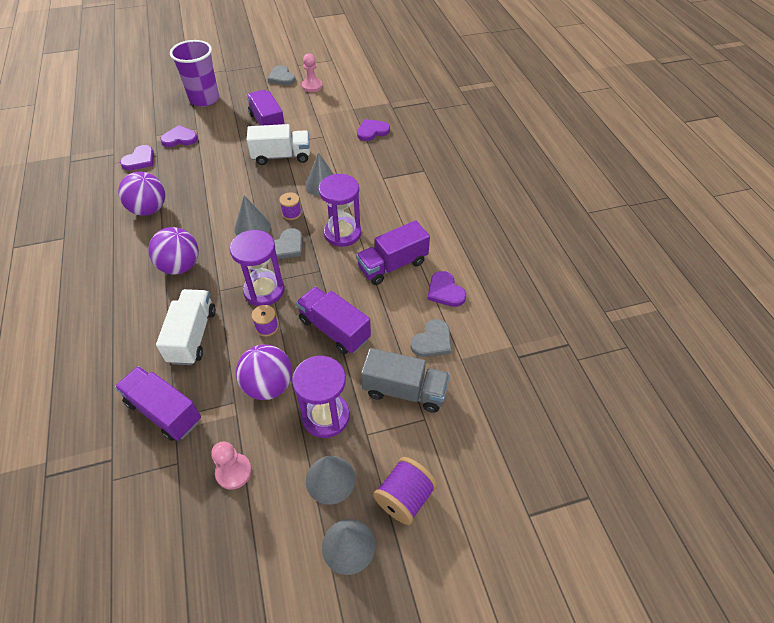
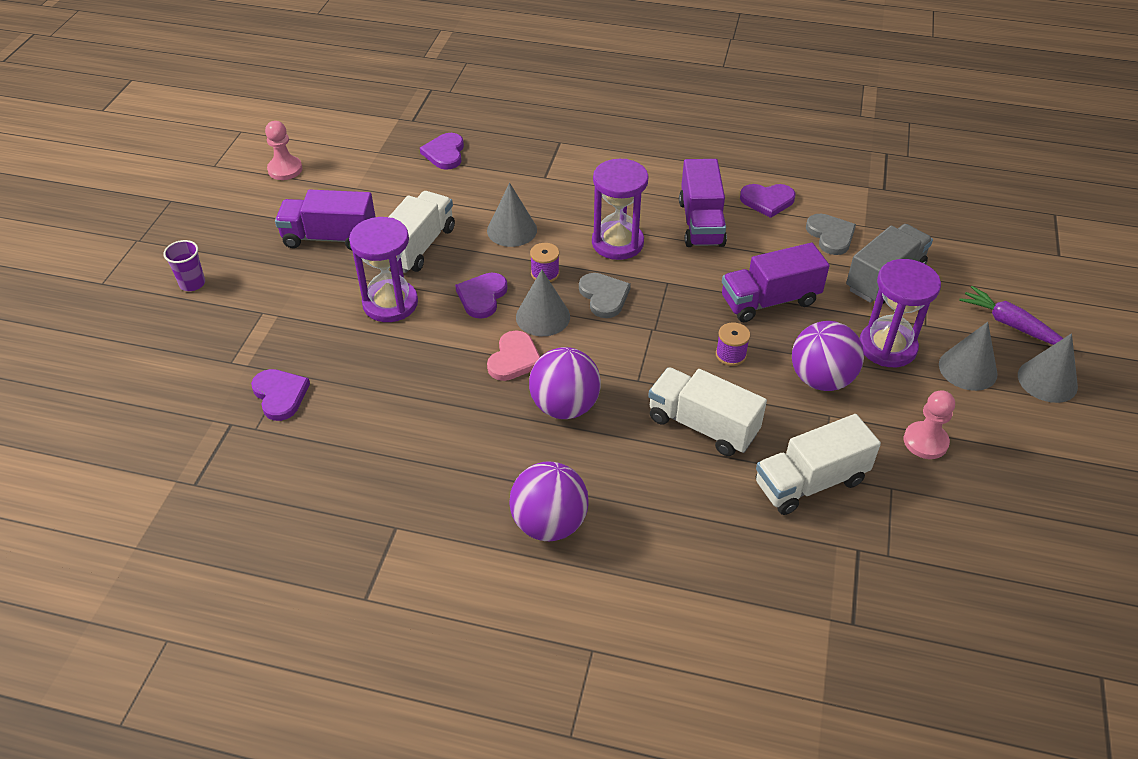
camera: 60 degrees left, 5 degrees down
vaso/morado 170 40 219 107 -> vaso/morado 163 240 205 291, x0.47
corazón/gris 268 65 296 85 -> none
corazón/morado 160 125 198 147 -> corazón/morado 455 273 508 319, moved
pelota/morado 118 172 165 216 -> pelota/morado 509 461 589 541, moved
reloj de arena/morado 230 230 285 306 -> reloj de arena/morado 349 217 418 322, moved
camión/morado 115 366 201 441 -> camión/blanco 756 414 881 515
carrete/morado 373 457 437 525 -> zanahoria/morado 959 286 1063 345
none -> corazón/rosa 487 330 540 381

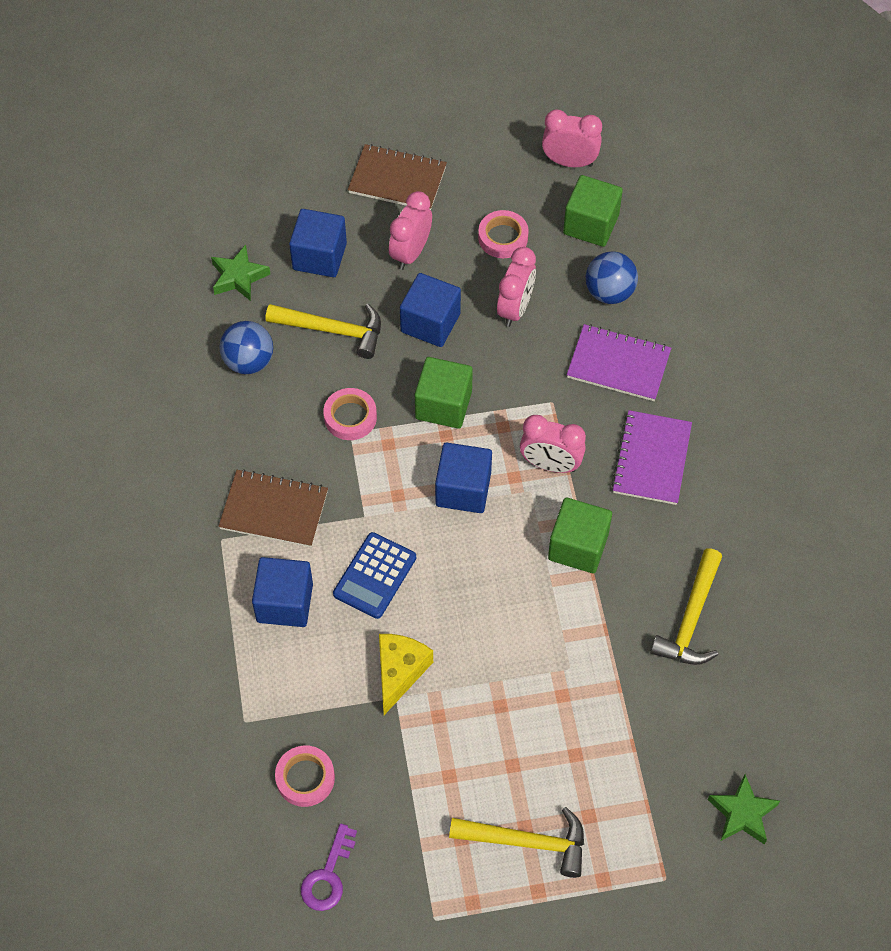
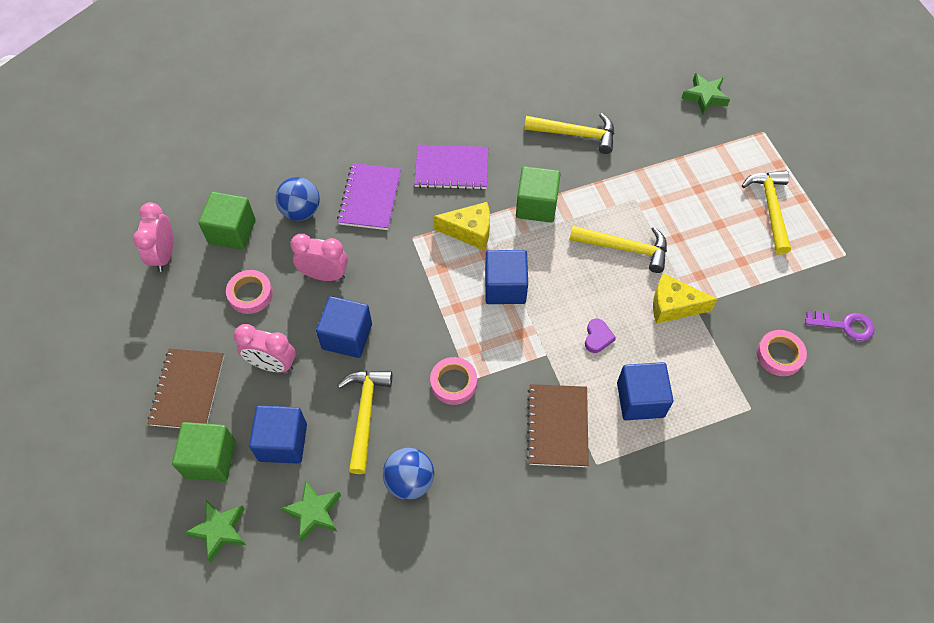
camera: 100 degrees left, 0 degrees up
cubo/verde 415 357 473 429 -> cubo/verde 172 422 236 481, moved
despertador/rosa 520 415 586 473 -> queso/amarillo 433 202 490 250
calculadora/azul 333 532 416 619 -> corazón/morado 585 319 616 353
none -> martillo/amarillo 570 226 667 273
none -> estrella/verde 185 500 246 562

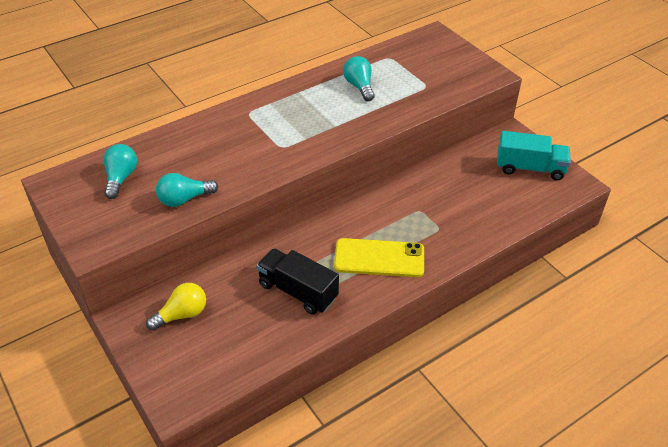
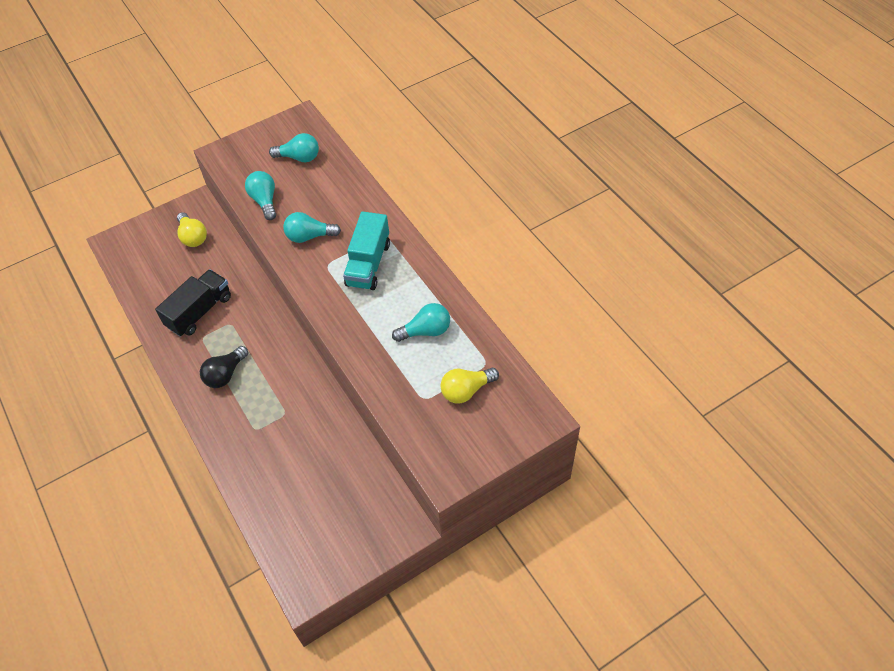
camera: 95 degrees right, 10 degrees up
camión/turquesa 497 131 571 180 -> camión/turquesa 343 211 390 290, moved
móvil/amarillo 334 238 424 277 -> bombilla/negro 200 346 248 388
none -> bombilla/turquesa 283 212 341 243
none -> bombilla/amarillo 440 368 499 404

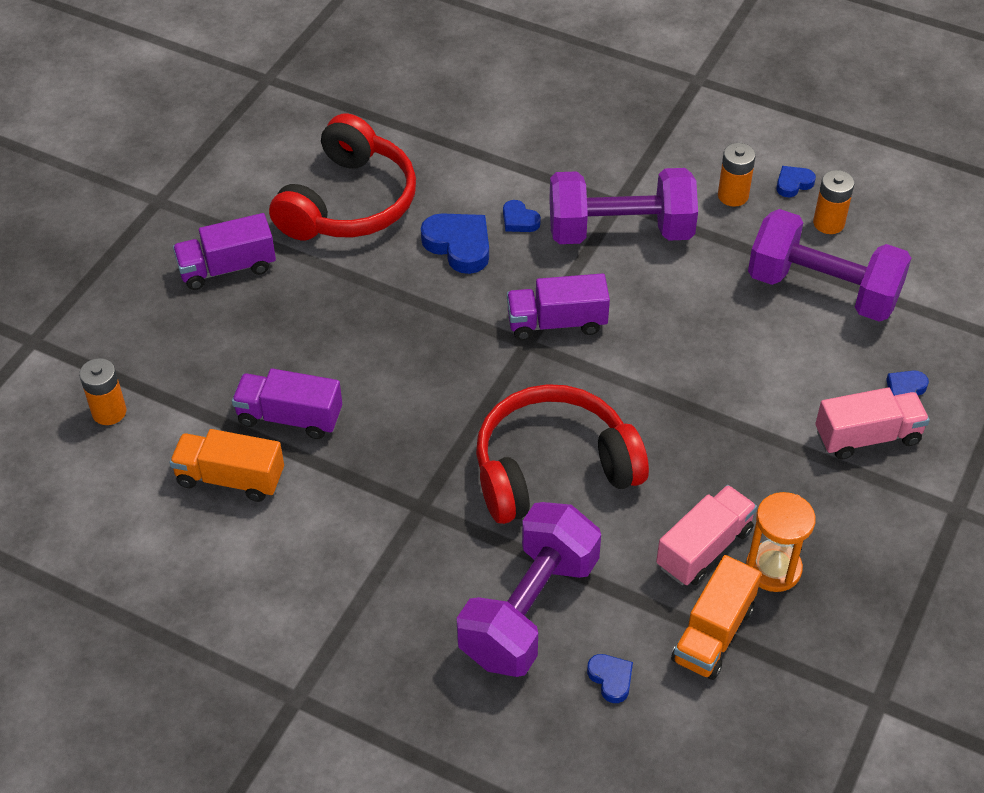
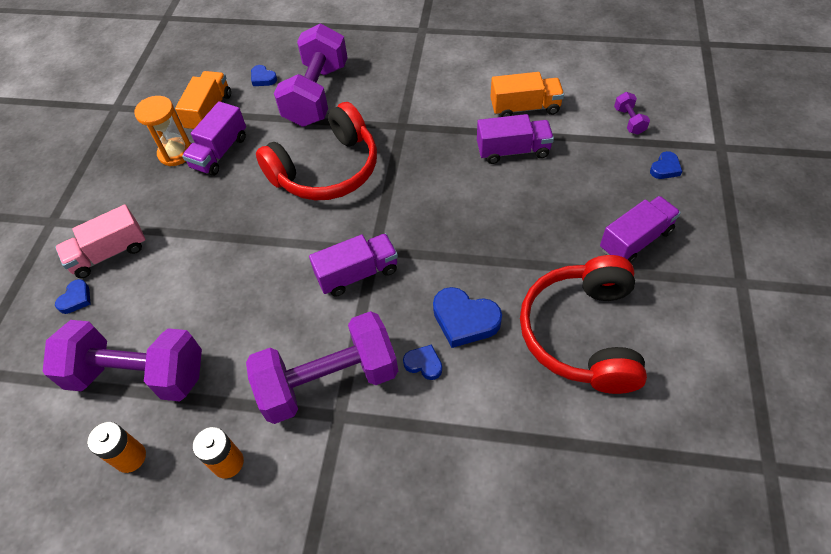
camera: 165 degrees right, 5 degrees up
corazón/azul 776 166 816 197 -> corazón/azul 650 151 682 179, moved
pila/naranja 79 358 127 425 -> mancuerna/morado 614 92 650 135
camión/rosa 656 485 757 585 -> camión/morado 182 101 246 176

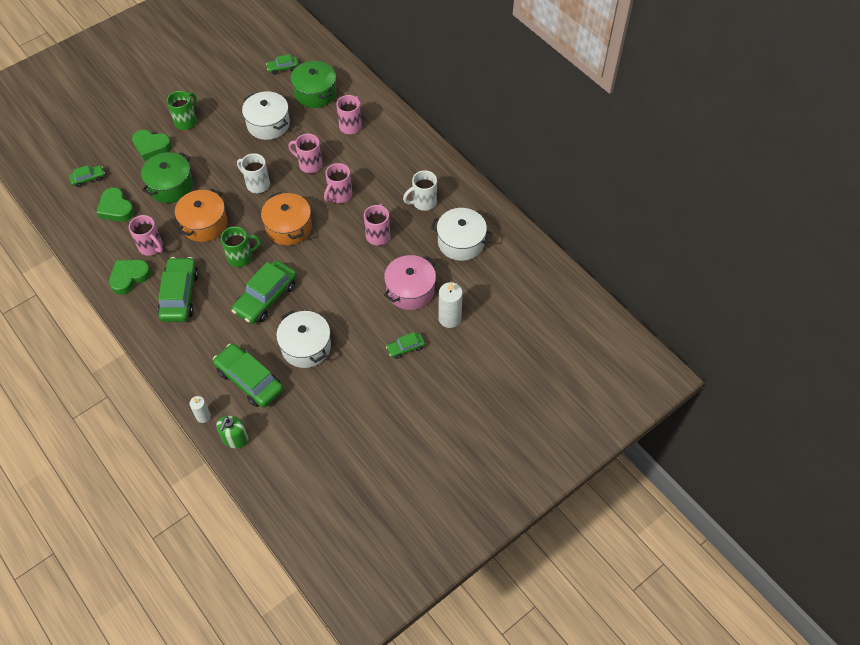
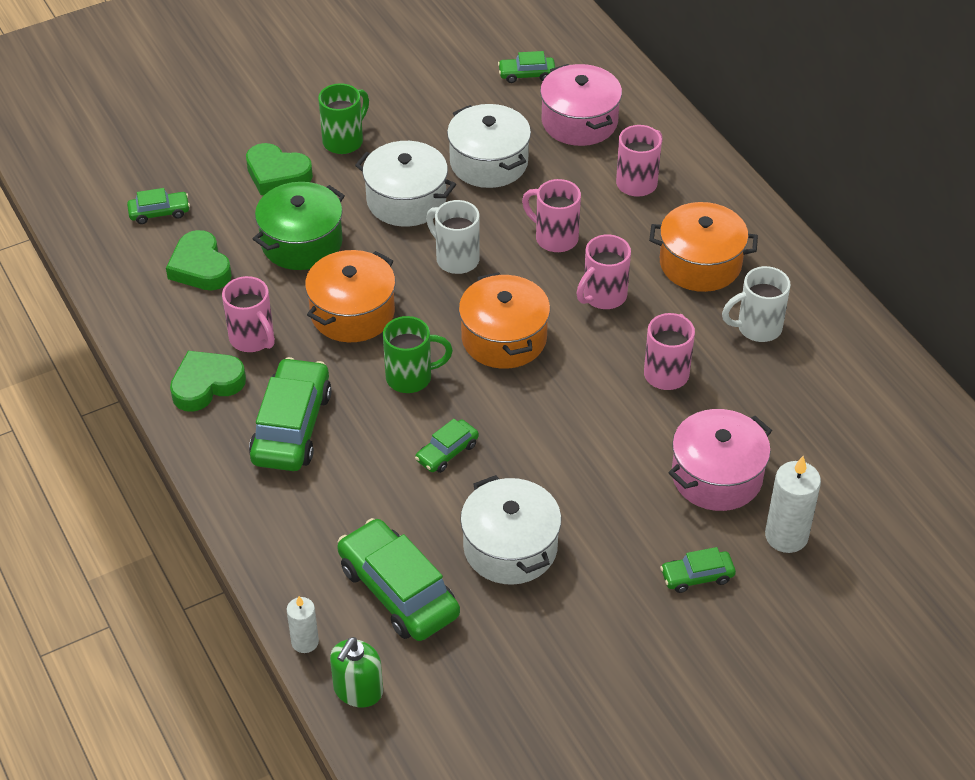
camera: 10 degrees right, 10 degrees down
olla/verde 291 61 336 108 -> olla/rosa 540 64 622 146
olla/blanco 431 208 493 261 -> olla/blanco 355 141 456 227, moved
coche/verde 231 260 297 324 -> coche/verde 415 419 479 473, x0.51
none -> olla/naranja 649 202 758 292

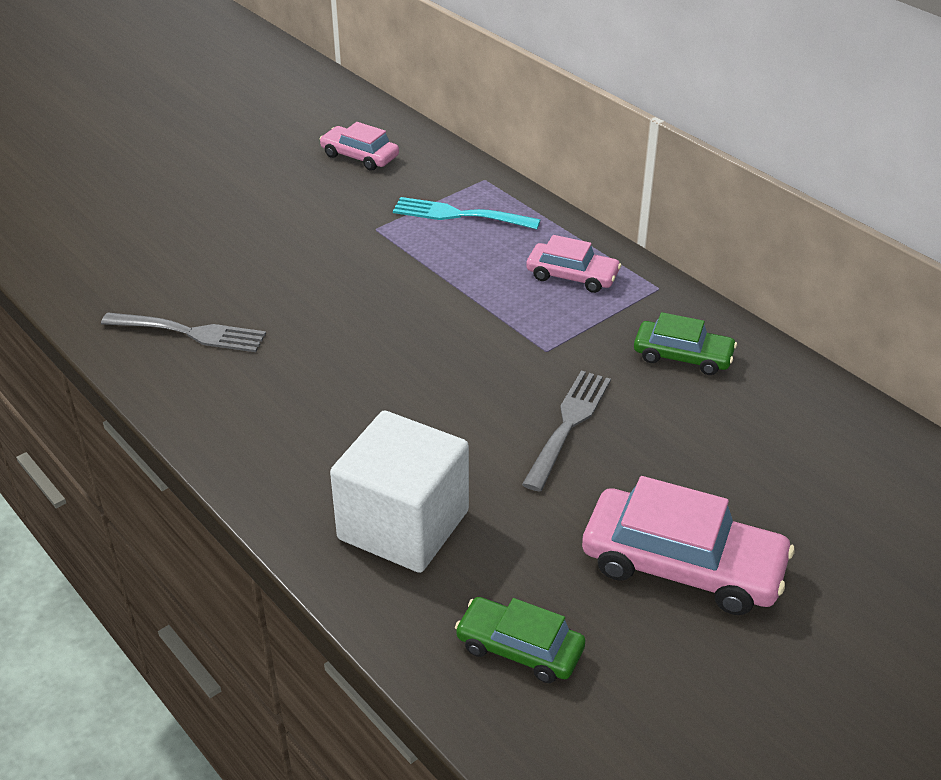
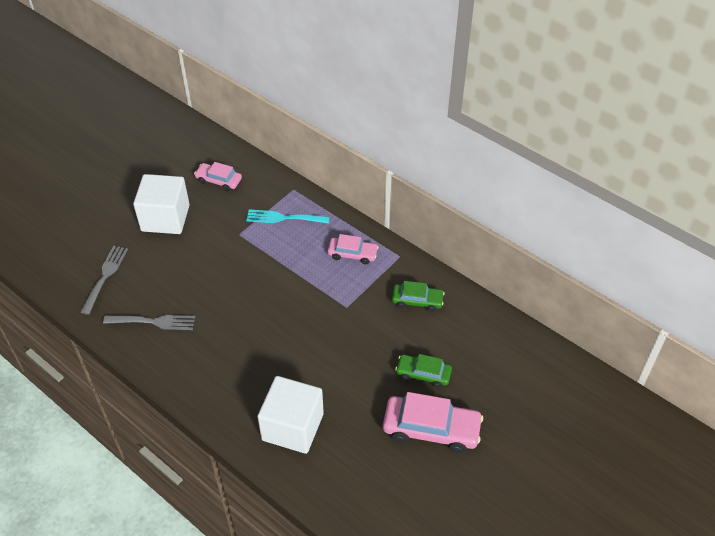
camera: 10 degrees left, 10 degrees up
tenedor/gris 522 371 611 492 -> tenedor/gris 80 246 128 315, moved
coche/verde 455 597 586 683 -> coche/verde 395 354 452 388, moved
none -> cubo/blanco 133 174 190 234

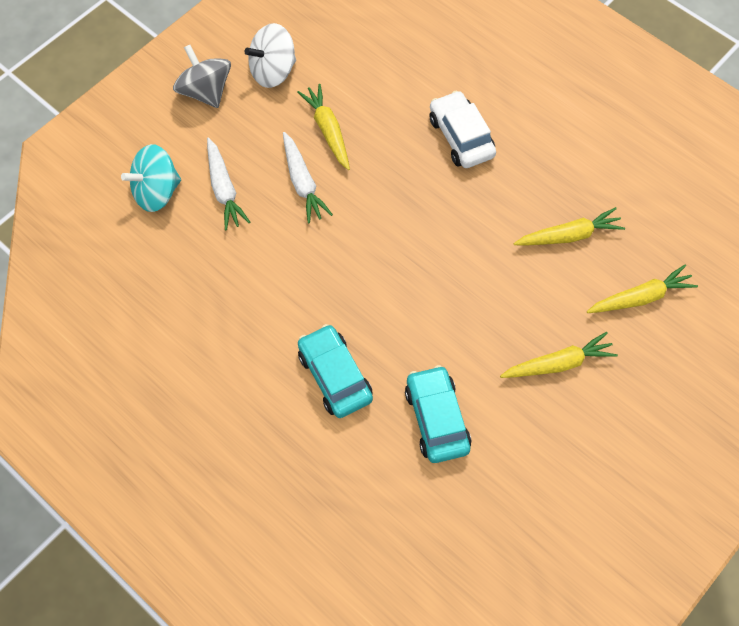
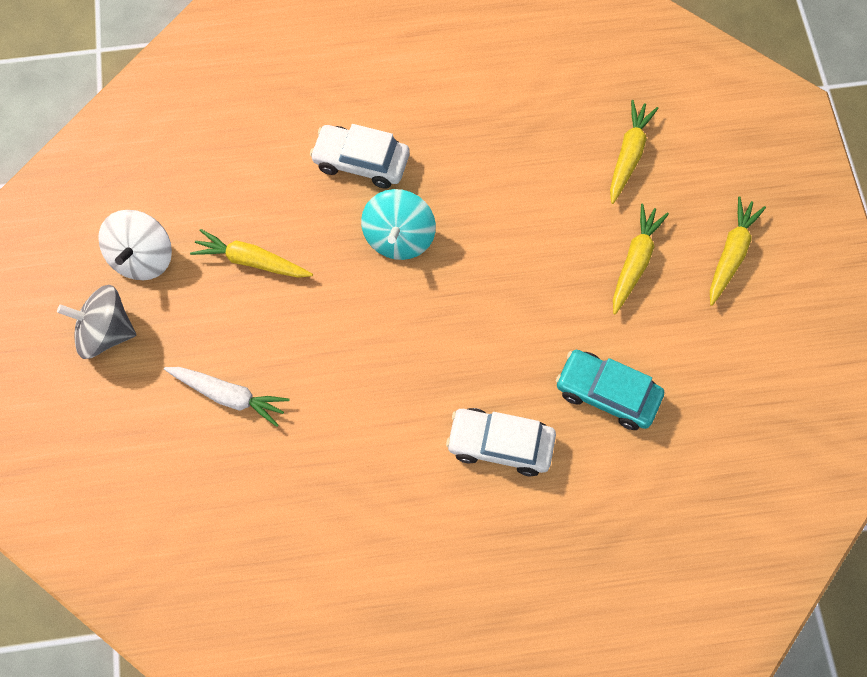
camera: 50 degrees left, 5 degrees up
zanahoria/blanco 283 132 333 223 -> none
peonza/turquesa 121 144 181 212 -> peonza/turquesa 361 189 436 260, moved
zanahoria/amarillo 514 207 625 246 -> zanahoria/amarillo 710 196 766 306, moved
coche/turquesa 298 324 373 418 -> coche/blanco 446 408 556 476

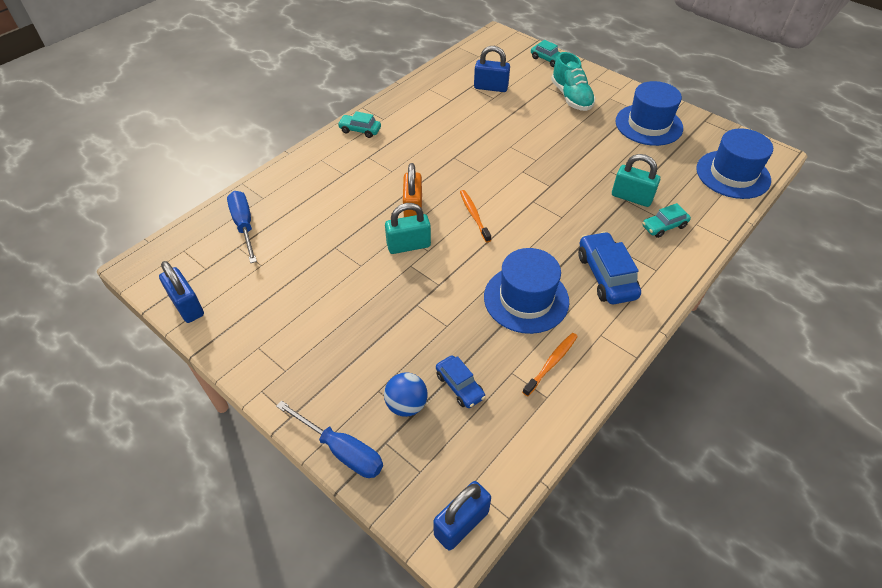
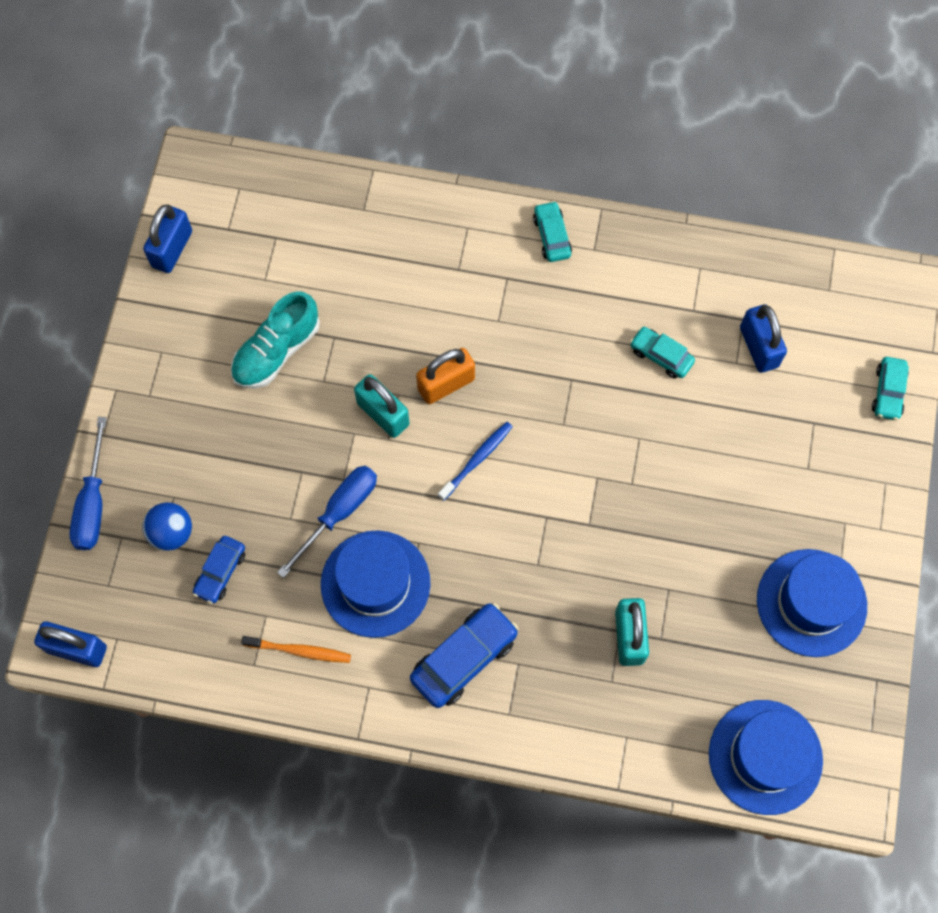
camera: 60 degrees right, 20 degrees up
zapato/turquesa 551 52 596 111 -> zapato/turquesa 231 291 320 389, moved
cepillo de dientes/naranja 460 190 491 243 -> cepillo de dientes/azul 438 422 513 501
destornillador/azul 227 191 257 263 -> destornillador/azul 277 466 377 578, moved
coche/turquesa 642 203 691 238 -> coche/turquesa 630 327 695 379, moved

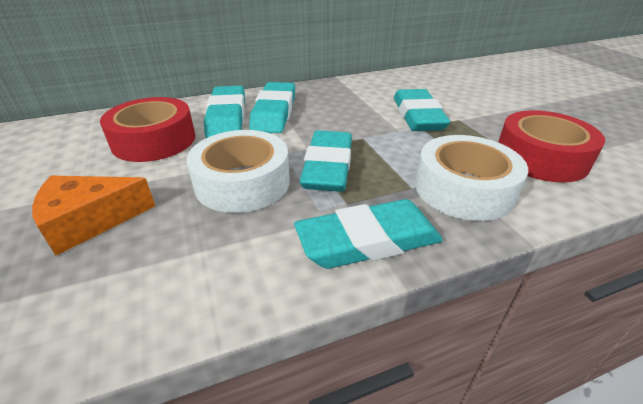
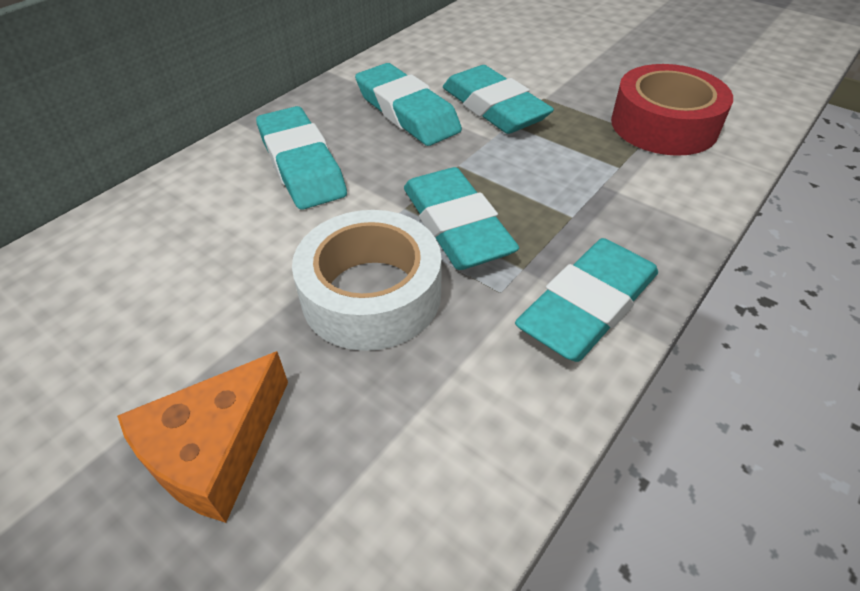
camera: 30 degrees left, 10 degrees up
goma de borrar/turquesa 204 86 245 138 -> goma de borrar/turquesa 355 63 462 146, moved
cinta adhesiva/rojo 100 97 195 162 -> none
cinta adhesiva/blanco 415 135 528 221 -> none

